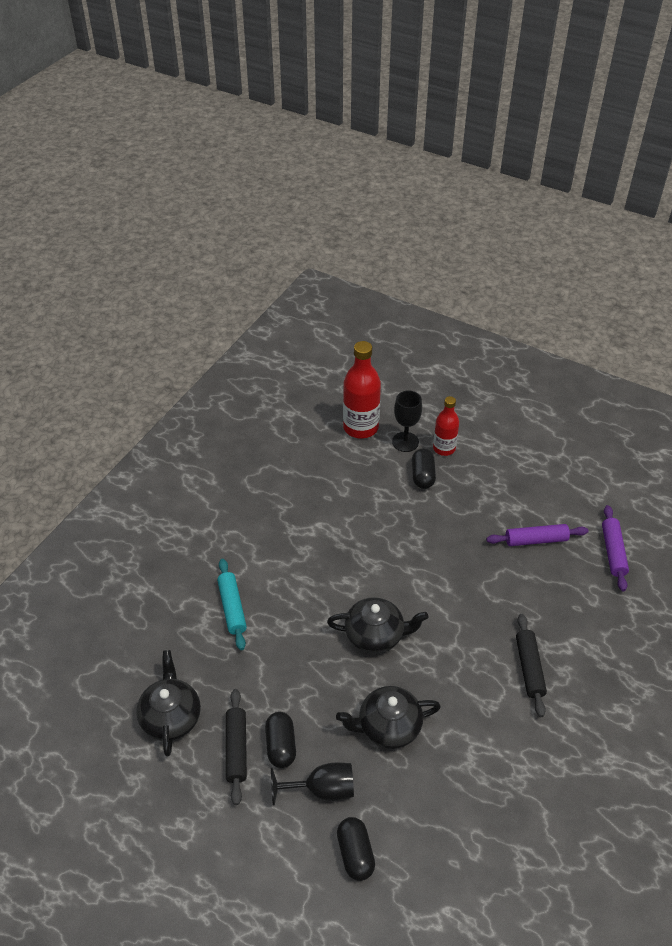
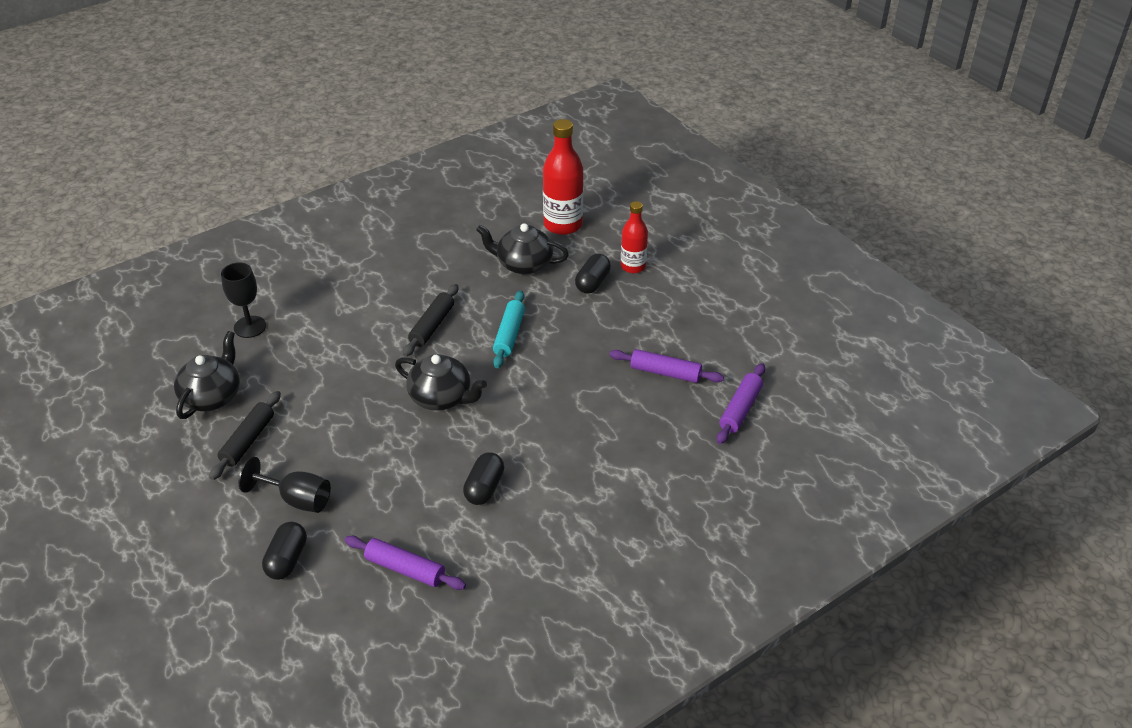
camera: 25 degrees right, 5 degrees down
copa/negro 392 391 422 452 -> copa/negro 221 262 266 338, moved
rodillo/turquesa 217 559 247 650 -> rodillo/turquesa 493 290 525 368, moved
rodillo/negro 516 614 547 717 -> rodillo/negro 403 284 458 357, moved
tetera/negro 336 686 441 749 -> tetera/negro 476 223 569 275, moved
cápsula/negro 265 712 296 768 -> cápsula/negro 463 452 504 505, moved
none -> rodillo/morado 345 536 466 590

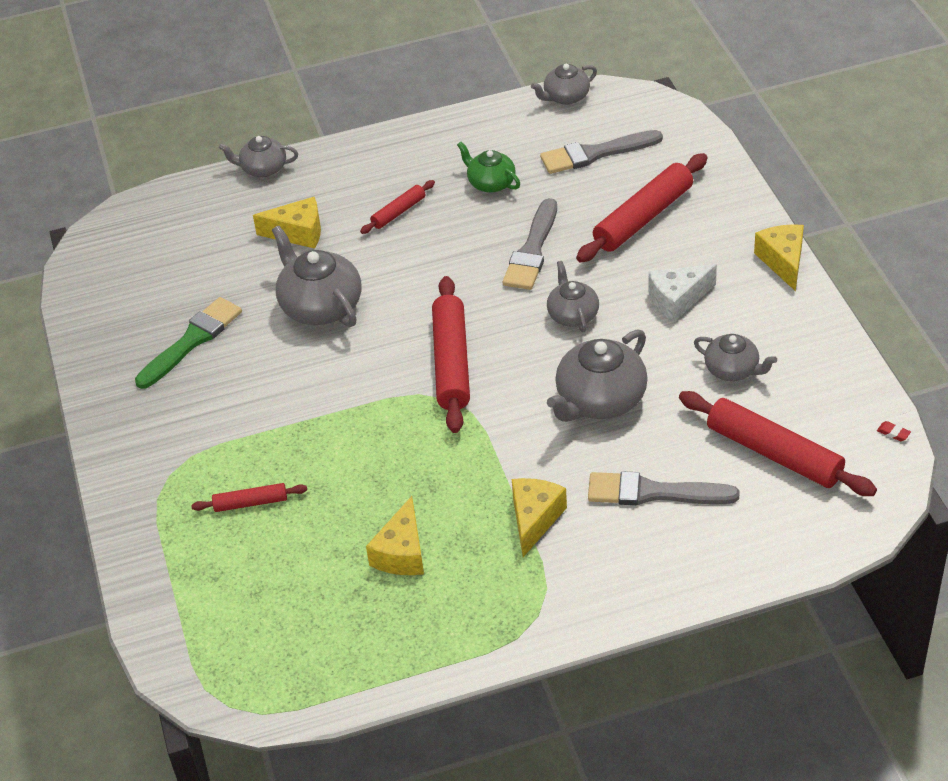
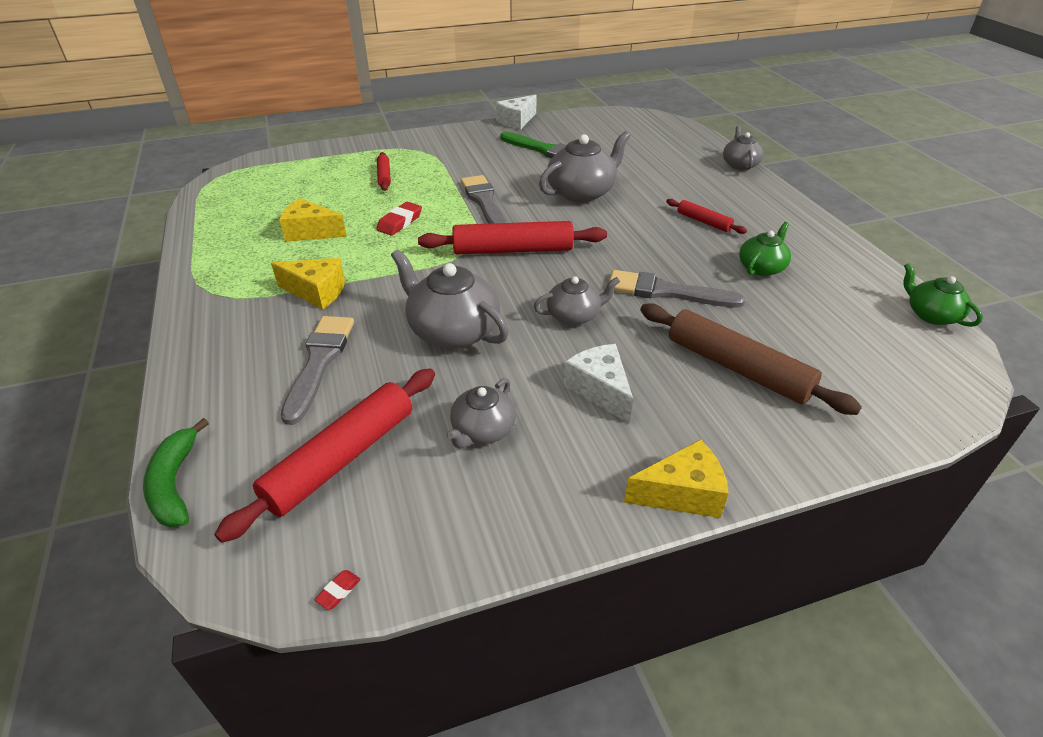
camera: 85 degrees right, 5 degrees down
tetera/gris 531 64 597 105 -> tetera/verde 903 263 983 327
pincel/gris 540 130 663 174 -> pincel/gris 461 175 507 224, moved
rodillo/rojo 576 153 708 263 -> rodillo/marrón 640 303 862 415
queso/amarillo 253 197 321 249 -> none
none -> queso/blanco 496 95 537 130
none -> goma de borrar/rojo 376 202 422 236
none -> plátano/verde 143 418 209 528

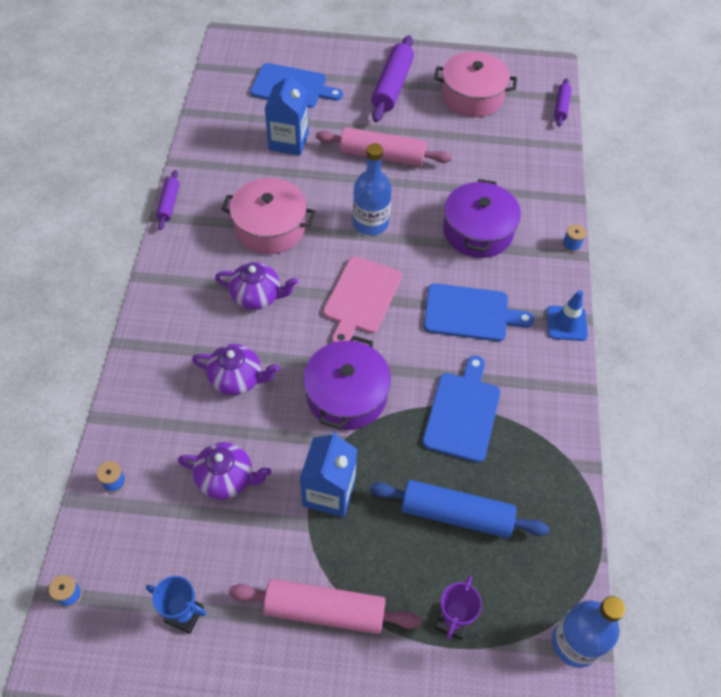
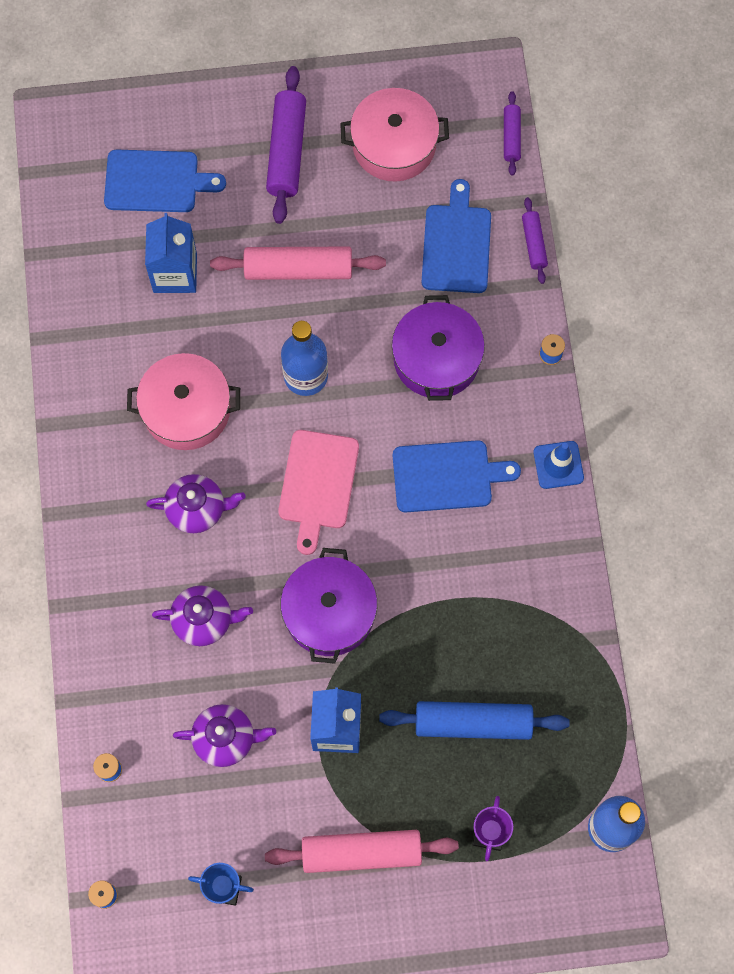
camera: 10 degrees left, 15 degrees up
rodillo/morado 156 170 180 230 -> rodillo/morado 522 197 548 284, moved
tabla de cortar/azul 423 356 500 463 -> tabla de cortar/azul 422 179 491 293, moved

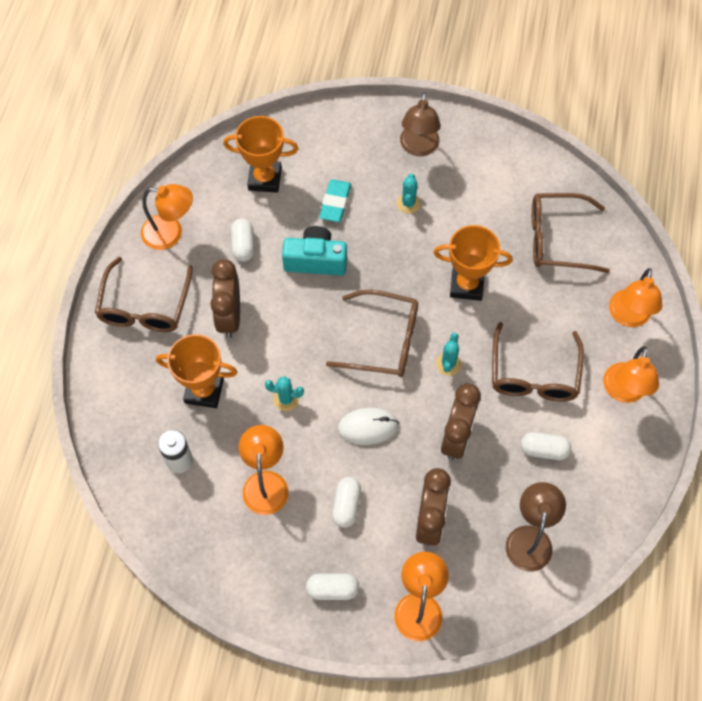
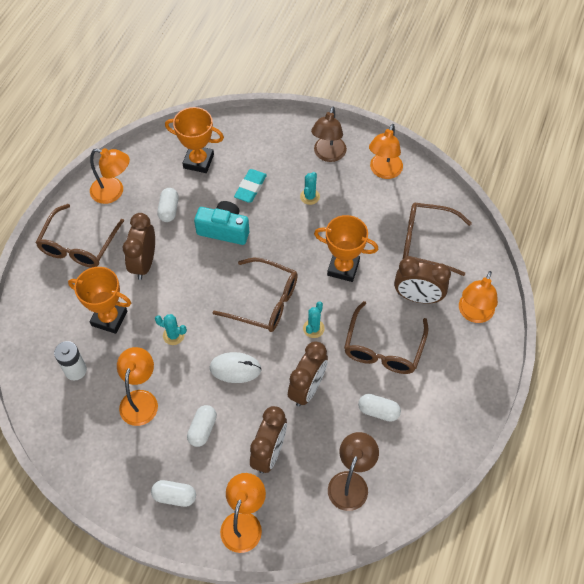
camera: 10 degrees right, 5 degrees down
lámpara/naranja 603 346 659 403 -> lámpara/naranja 369 124 403 179, moved
none -> despertador/marrón 394 257 451 304

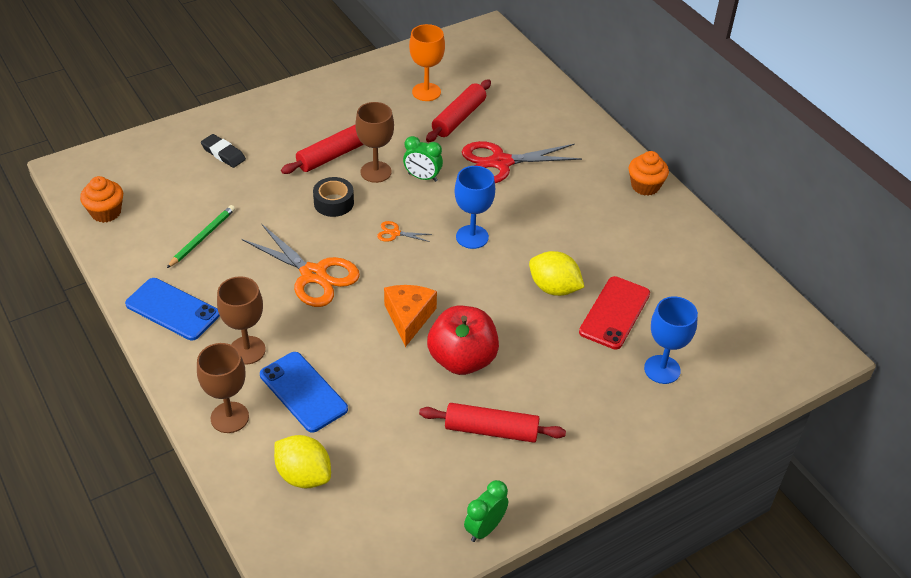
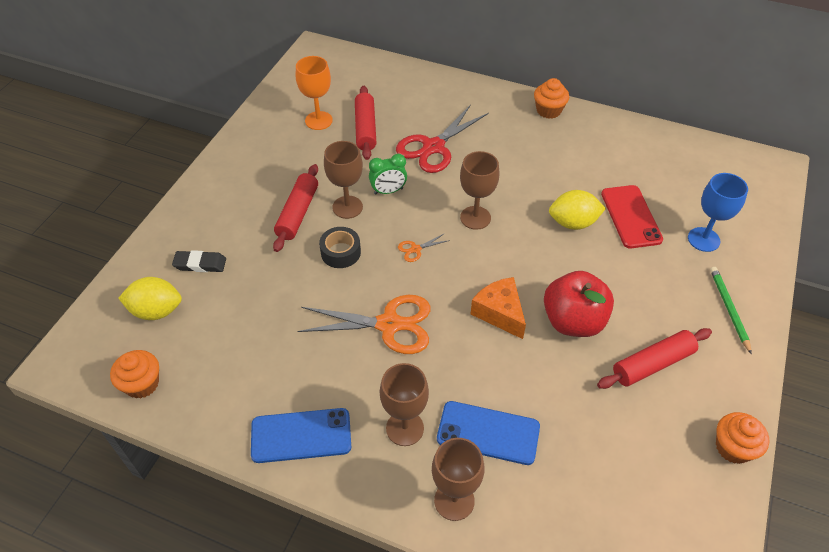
camera: 35 degrees left, 5 degrees up
copa/azul 455 166 495 249 -> copa/marrón 460 151 499 230
lápiz/verde 167 205 235 268 -> lápiz/verde 710 267 752 354, moved
limón/amarillo 274 435 331 489 -> limón/amarillo 118 277 182 320, moved
despertador/verde 464 480 508 542 -> magdalena/naranja 716 412 770 464

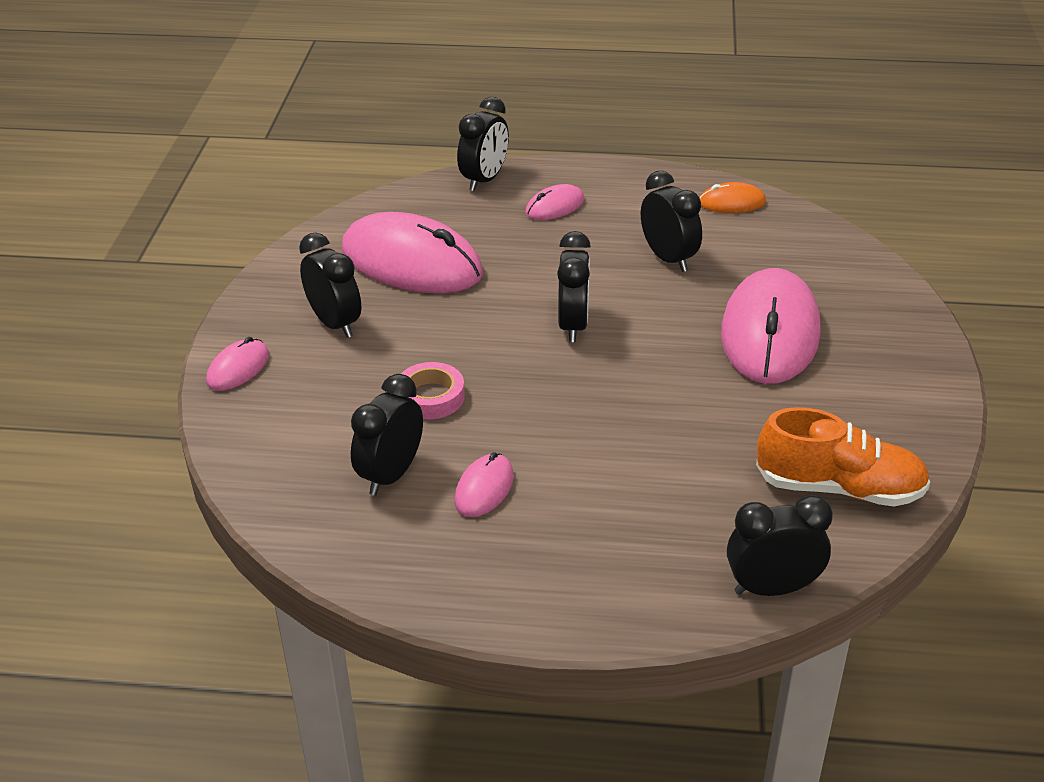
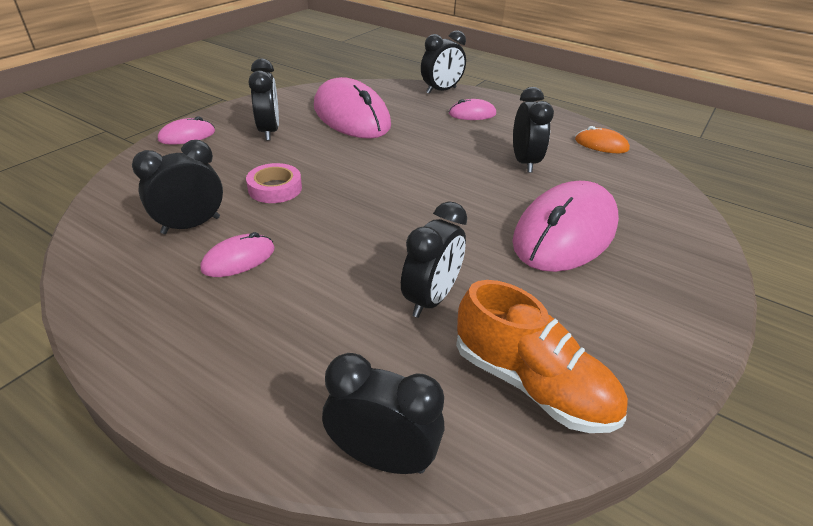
camera: 25 degrees right, 0 degrees up
despertador/negro 557 231 591 342 -> despertador/negro 401 201 467 318, moved

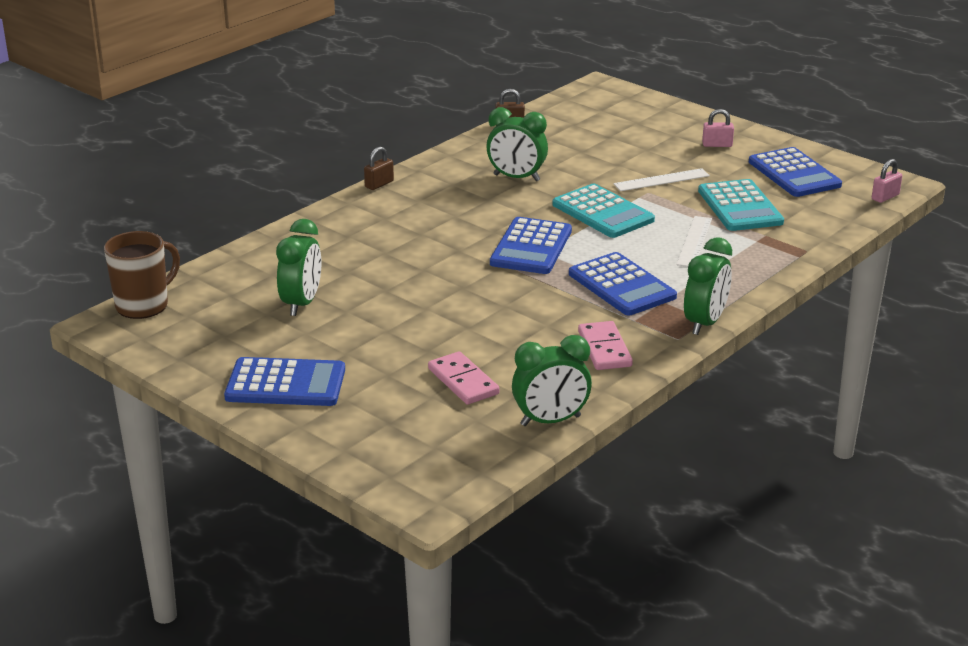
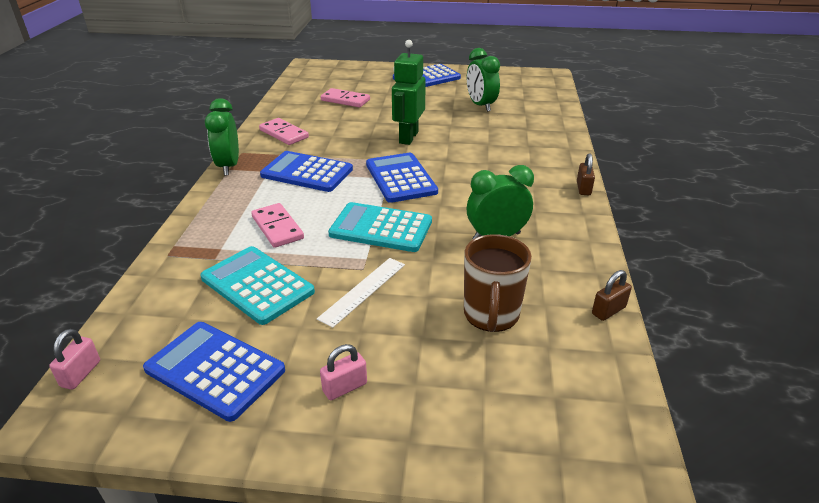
camera: 145 degrees right, 5 degrees up
regla/blanco 676 216 712 267 -> ficha de dominó/rosa 251 203 304 248
taza/marrón 104 231 180 319 -> taza/marrón 464 234 532 332, moved
despertador/verde 512 335 592 426 -> none
none -> robot/verde 392 40 426 145

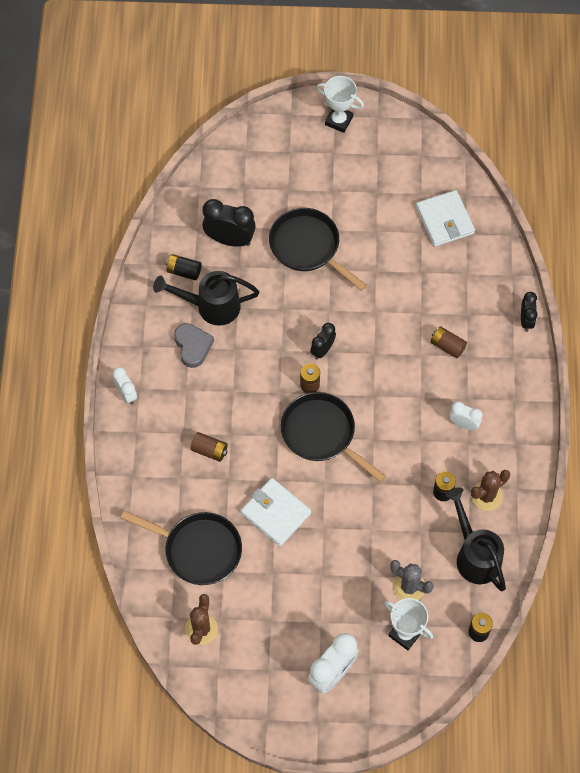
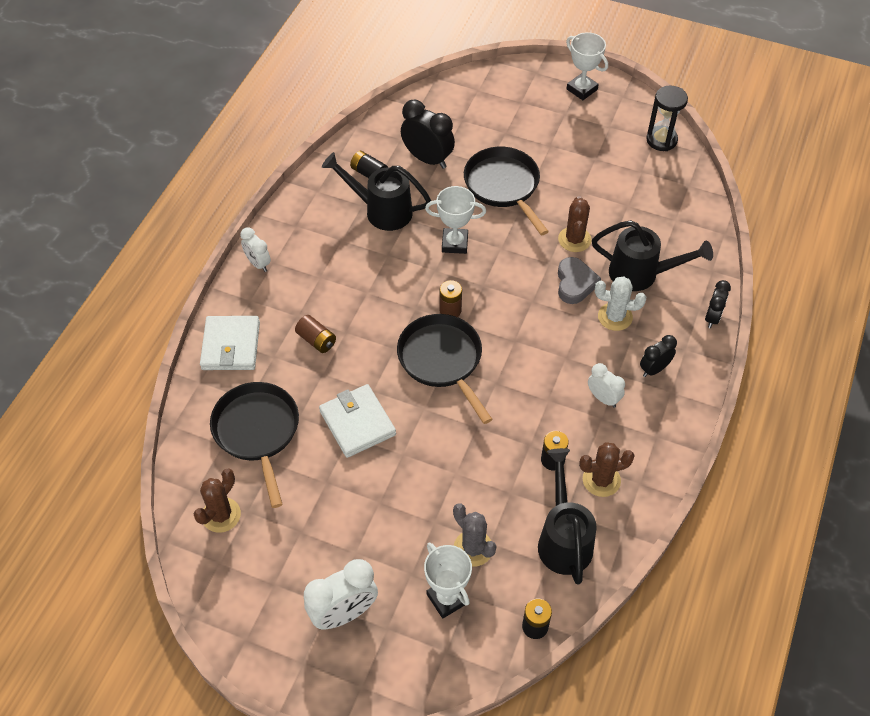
camera: 20 degrees right, 10 degrees down
cartera/blanco 416 190 475 247 -> cartera/blanco 200 316 260 370, moved
corazón/gris 174 323 214 368 -> corazón/gris 558 257 601 304, moved
despertador/negro 310 323 336 360 -> despertador/negro 640 335 677 377, moved
pila/marrón 431 326 467 358 -> cactus/blanco 595 276 646 331
despertador/blanco 112 367 137 405 -> despertador/blanco 240 227 271 272, 150 degrees clockwise
sartén/negro 121 510 242 585 -> sartén/negro 210 382 299 508, 150 degrees counterclockwise
none -> reloj de arena/negro 646 86 688 151
none -> trofeo/blanco 425 186 486 254
none -> cactus/marrón 558 196 592 252
none -> regadera/negro 592 220 713 291

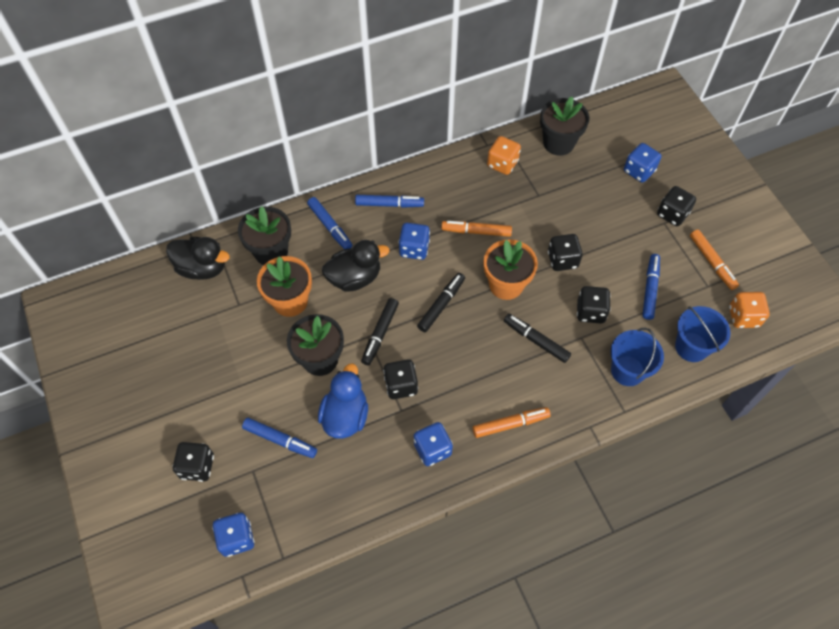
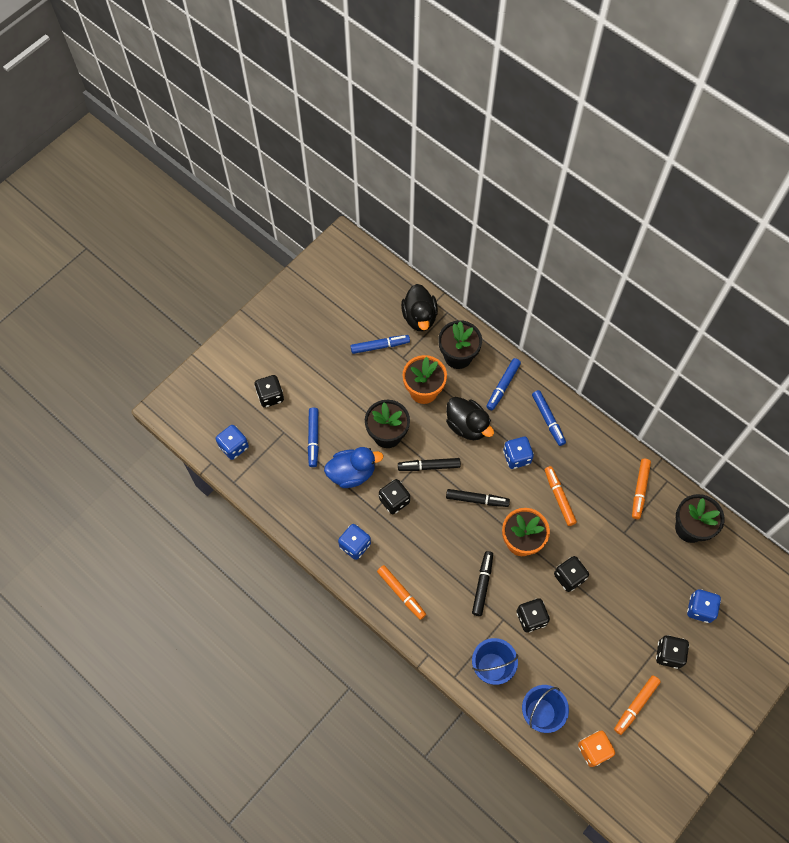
camera: 65 degrees right, 5 degrees up
dado/naranja 487 136 521 175 -> rotulador/naranja 632 459 651 519
rotulador/azul 642 254 660 320 -> rotulador/azul 351 335 410 354, moved

